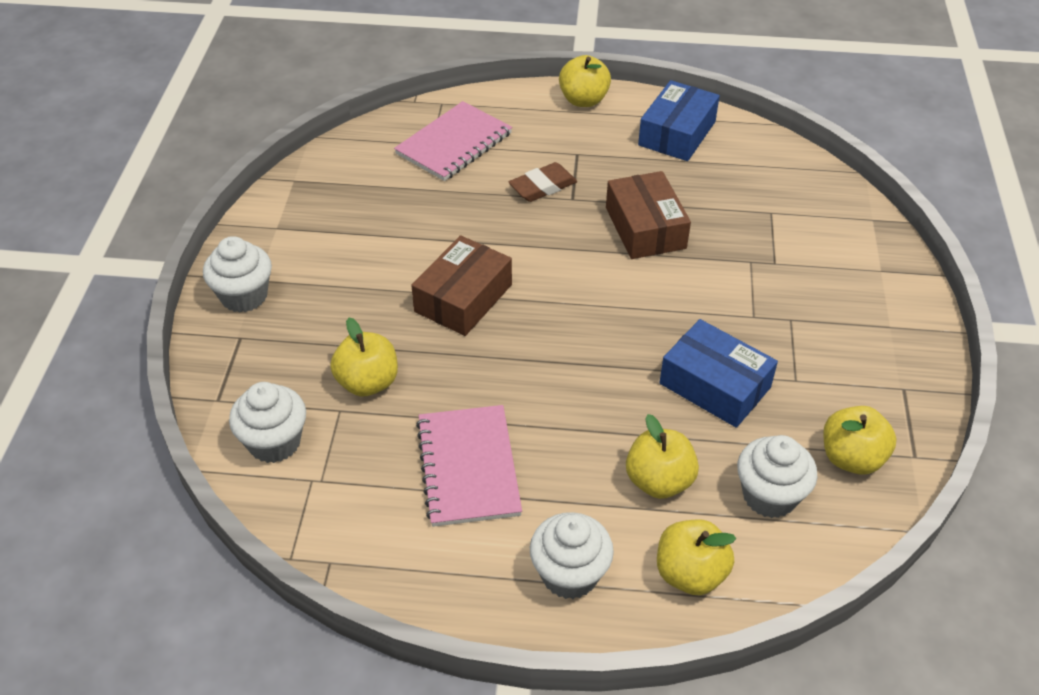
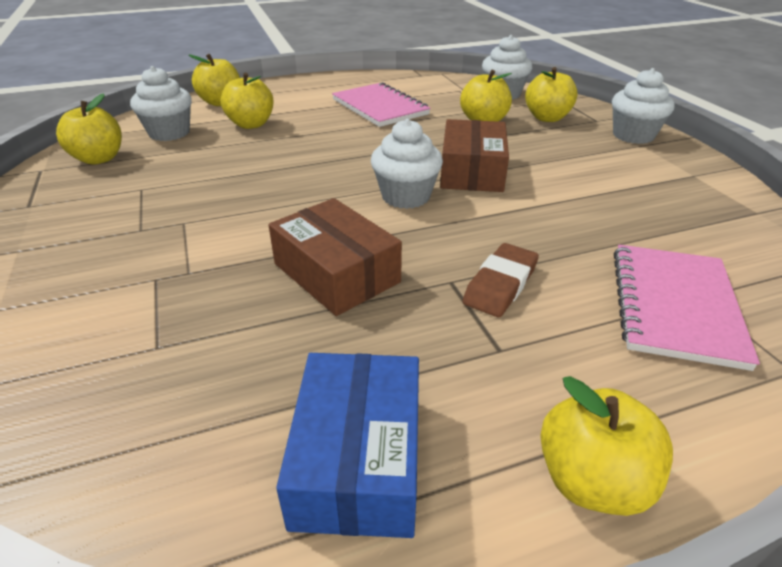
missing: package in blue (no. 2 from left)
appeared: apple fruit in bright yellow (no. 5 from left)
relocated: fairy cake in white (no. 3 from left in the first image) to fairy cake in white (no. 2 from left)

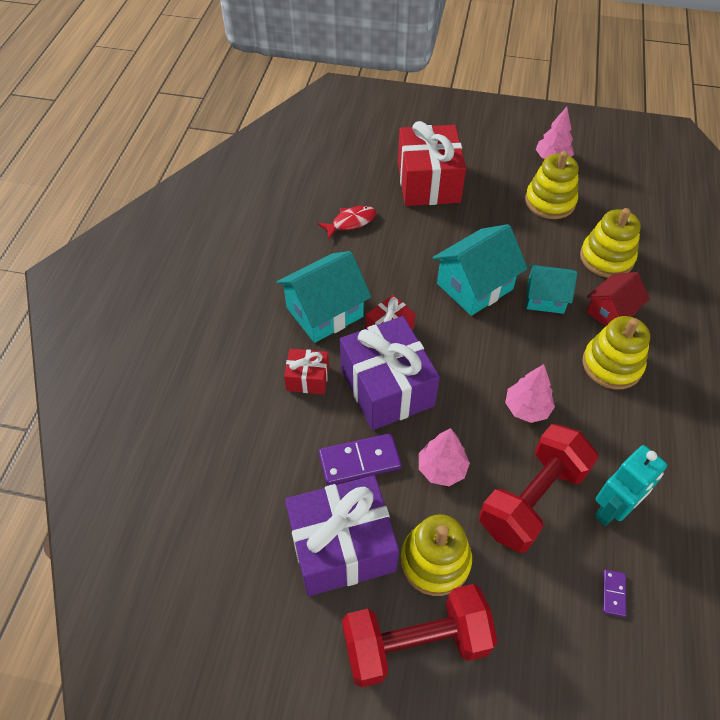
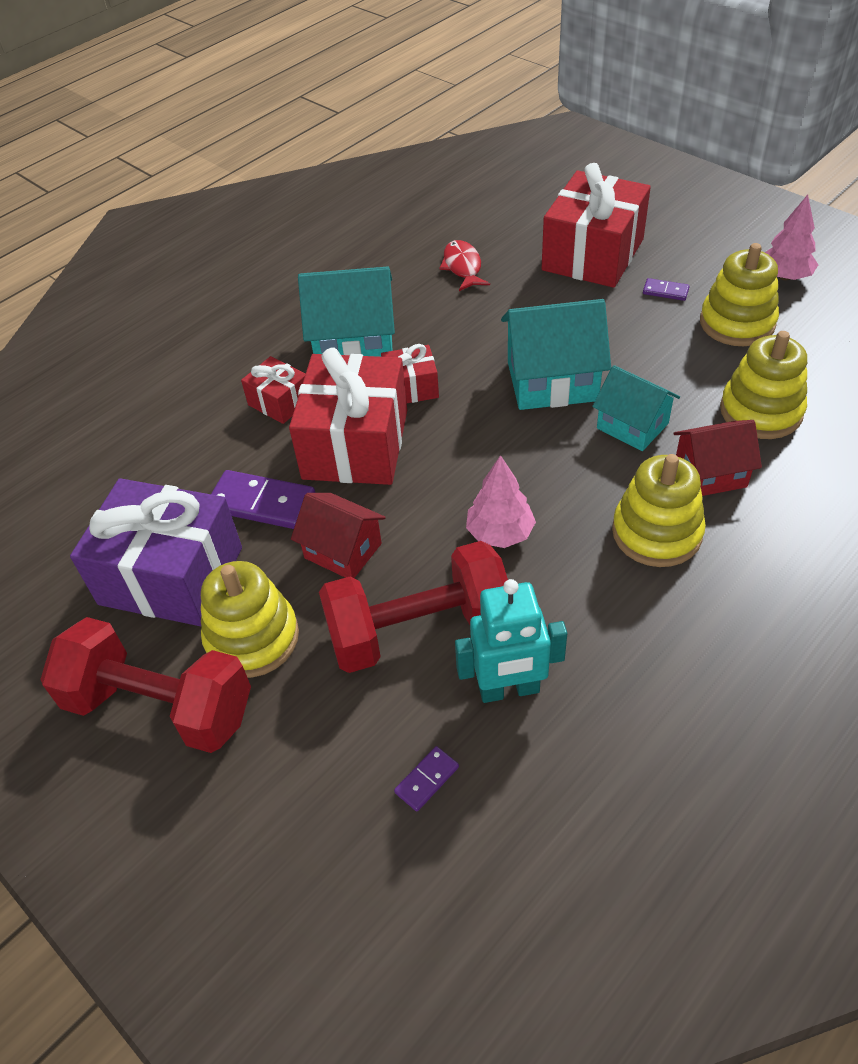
appeared: domino in purple (no. 3 from left)
exchanged: fir tree in rosy (no. 1 from left) to cottage in crimson (no. 1 from left)
colour: present in purple (no. 2 from left) to present in crimson (no. 2 from left)
spun: fish figure in crimson 105 degrees counterclockwise

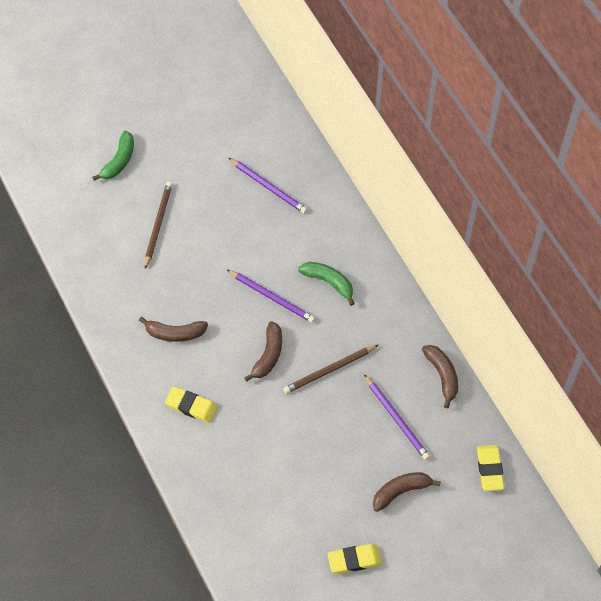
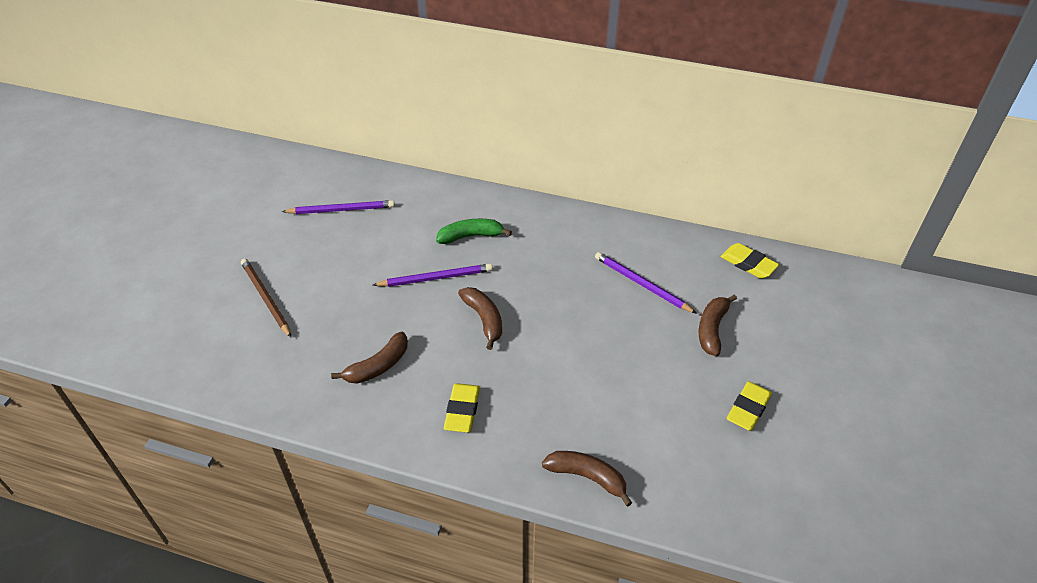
missing: banana fruit in green (no. 1 from left); pencil in russet (no. 2 from left)
relocated: banana fruit in russet (no. 4 from left in the first image) to banana fruit in russet (no. 3 from left)
spun: pencil in purple (no. 3 from left) 150 degrees counterclockwise; eraser in bright yellow (no. 1 from left) 60 degrees counterclockwise

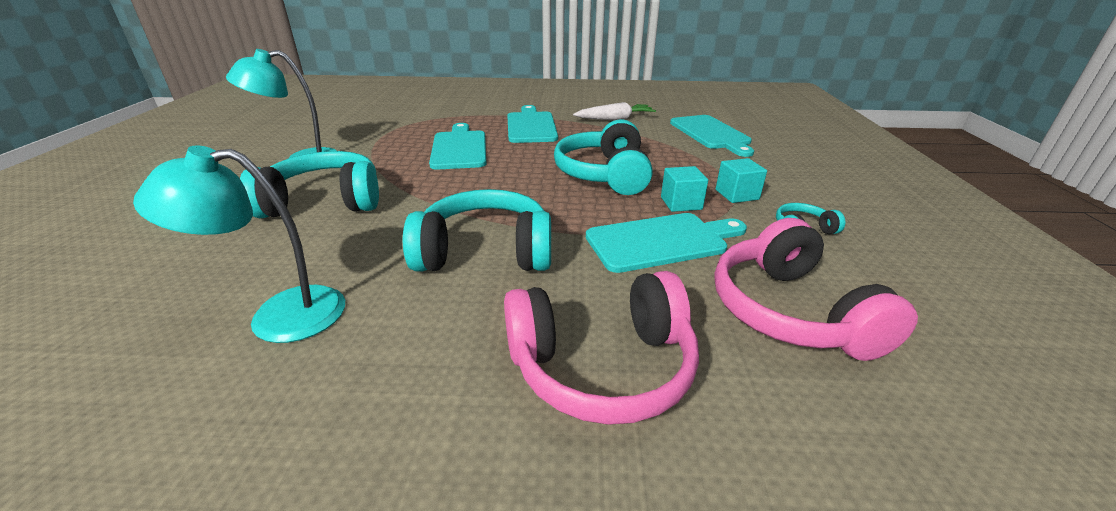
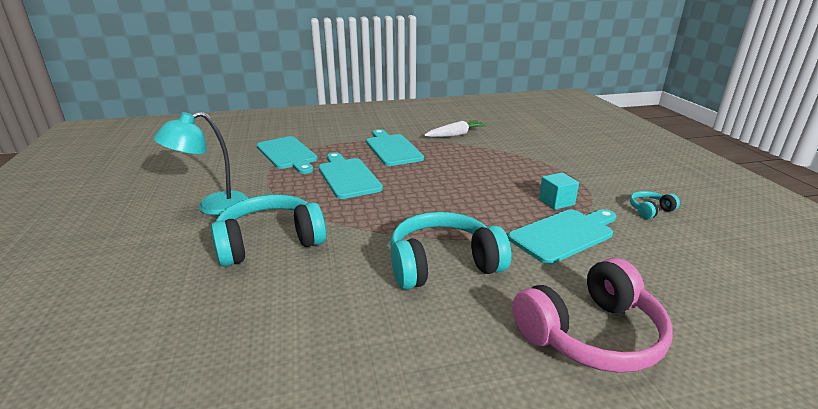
missing: over-ear headphones in teal (no. 3 from left); desk lamp in teal (no. 1 from left); block in teal (no. 2 from left); over-ear headphones in rosy (no. 2 from left)
relocated: cutting board in teal (no. 4 from left in the first image) to cutting board in teal (no. 1 from left)

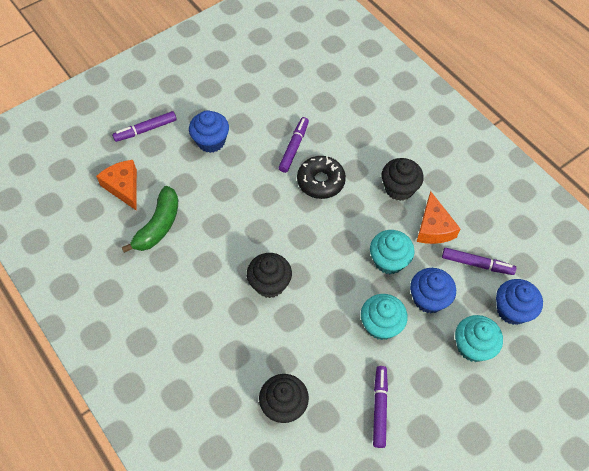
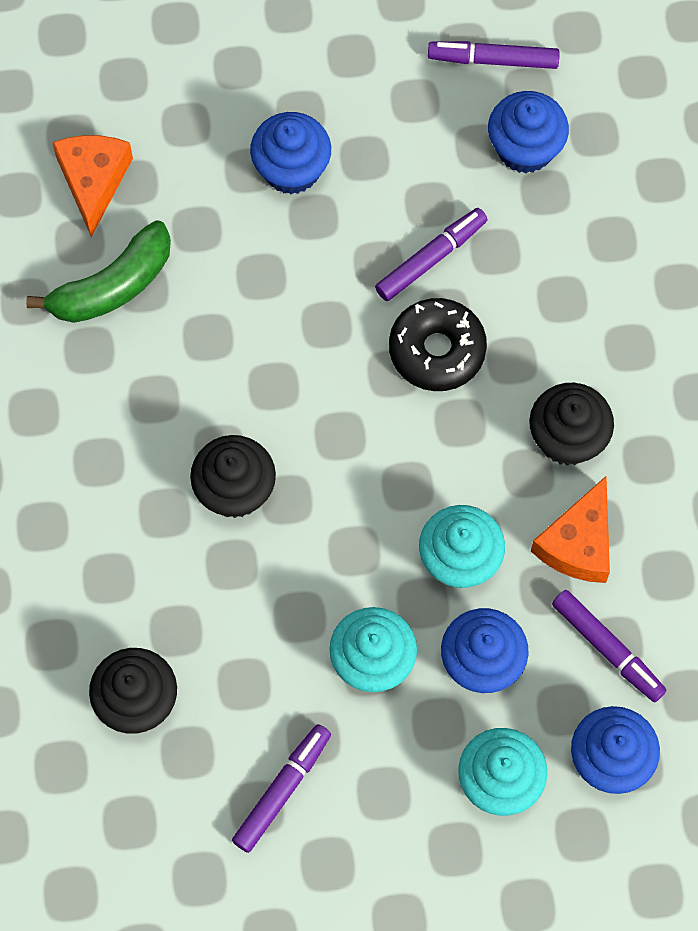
appeared: fairy cake in blue (no. 3 from left)
relocated: marker in purple (no. 1 from left in the first image) to marker in purple (no. 3 from left)

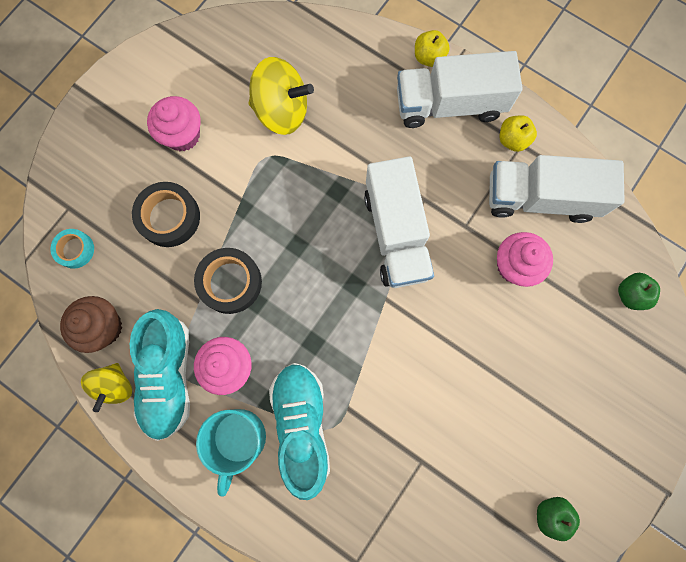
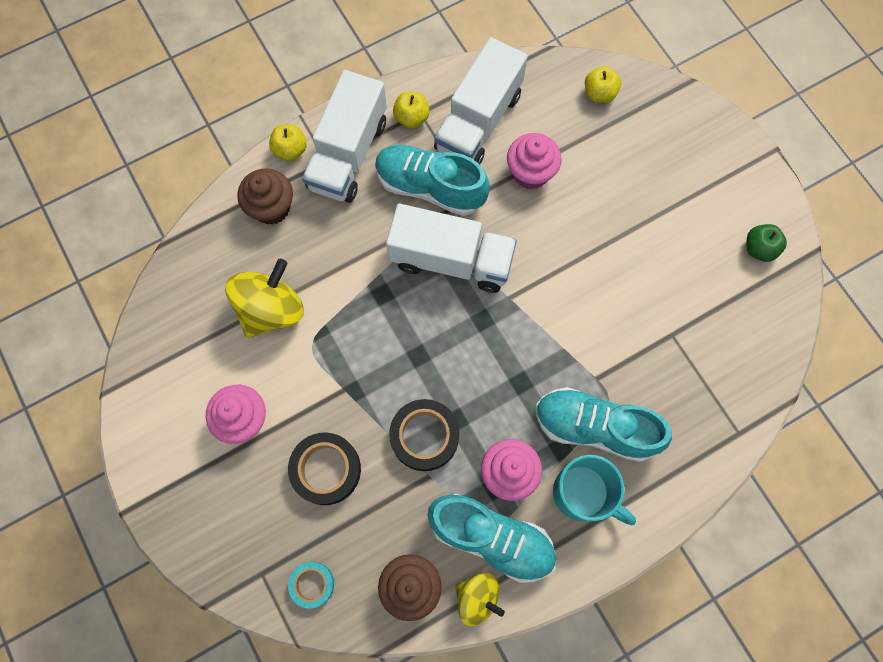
appeared: sneaker in teal (no. 1 from left); fairy cake in russet (no. 1 from left)
colour: apple fruit in green (no. 2 from left) to apple fruit in bright yellow (no. 3 from left)

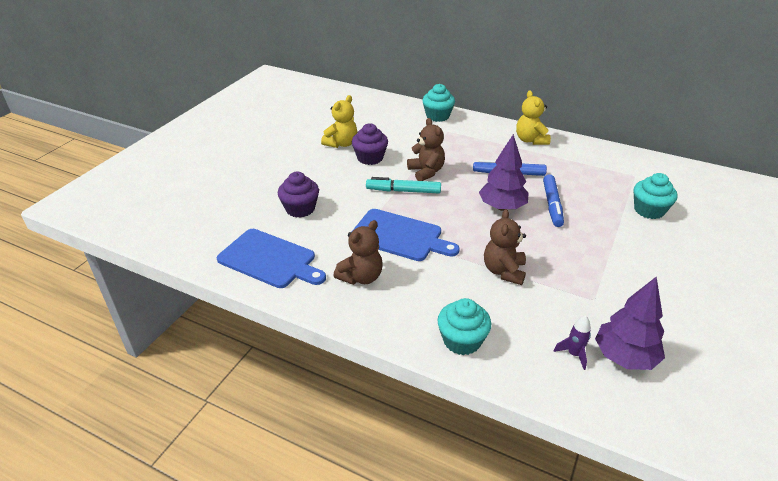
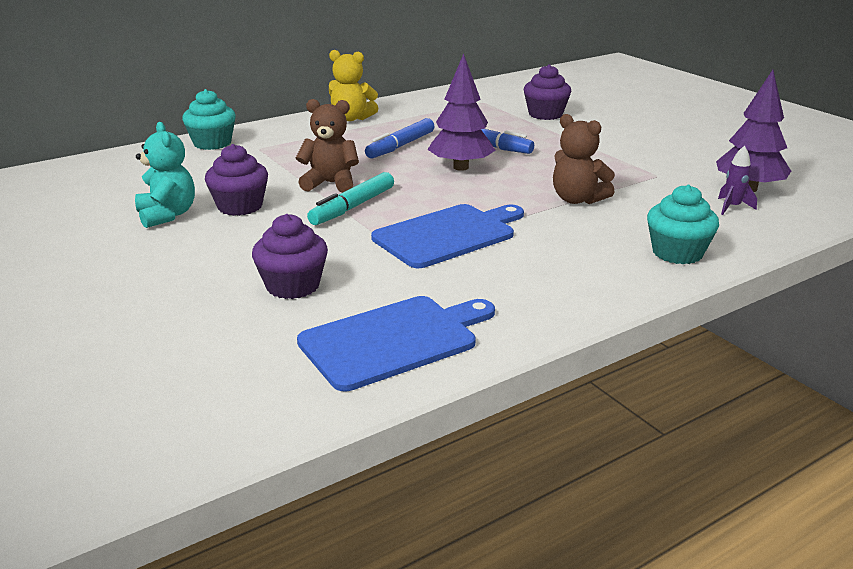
missing: stuffed bear in russet (no. 1 from left)
colour: stuffed bear in bright yellow (no. 1 from left) to stuffed bear in teal; fairy cake in teal (no. 3 from left) to fairy cake in purple (no. 3 from left)

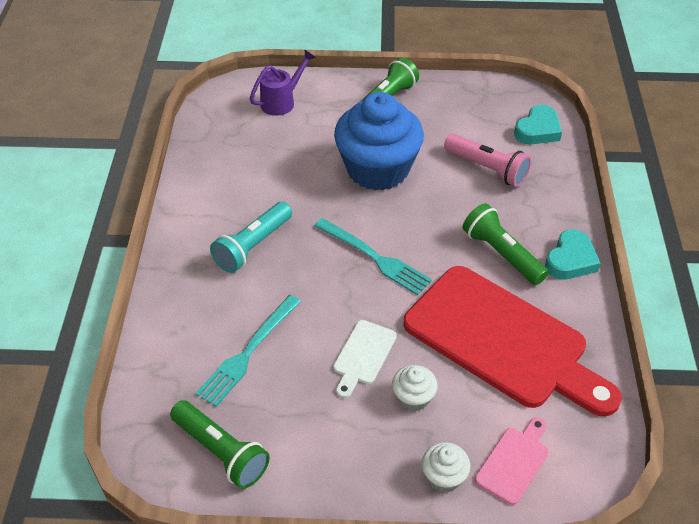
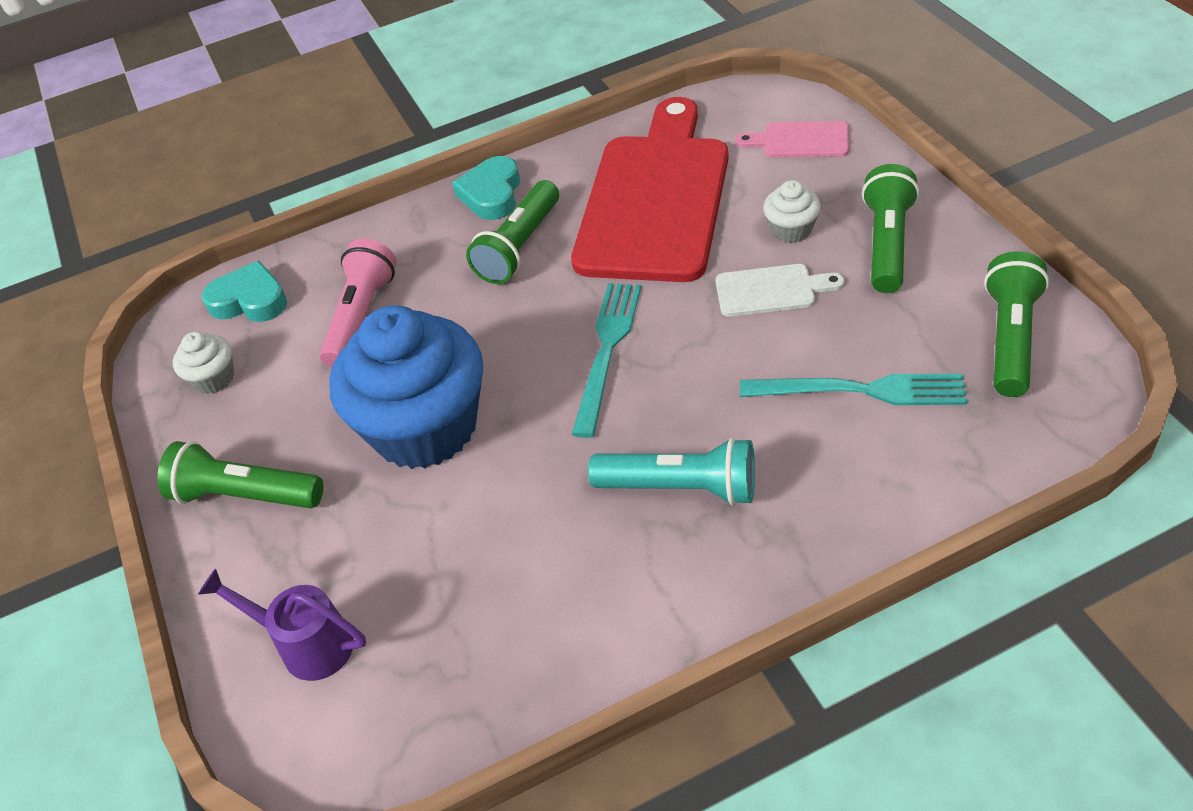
appeared: flashlight in green (no. 3 from left)
relocated: fairy cake in white (no. 2 from left in the first image) to fairy cake in white (no. 1 from left)
spun: heart shape in teal (no. 2 from left) 90 degrees counterclockwise

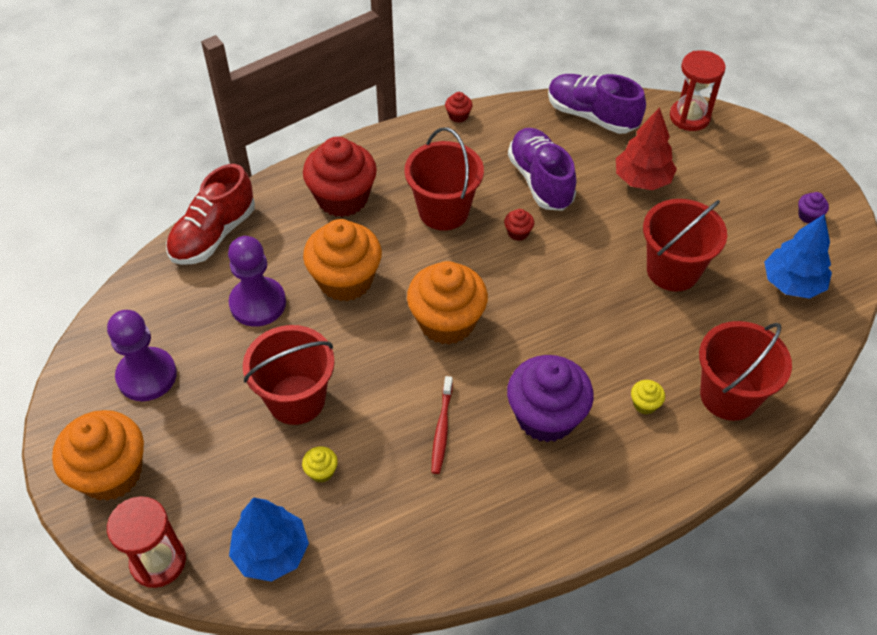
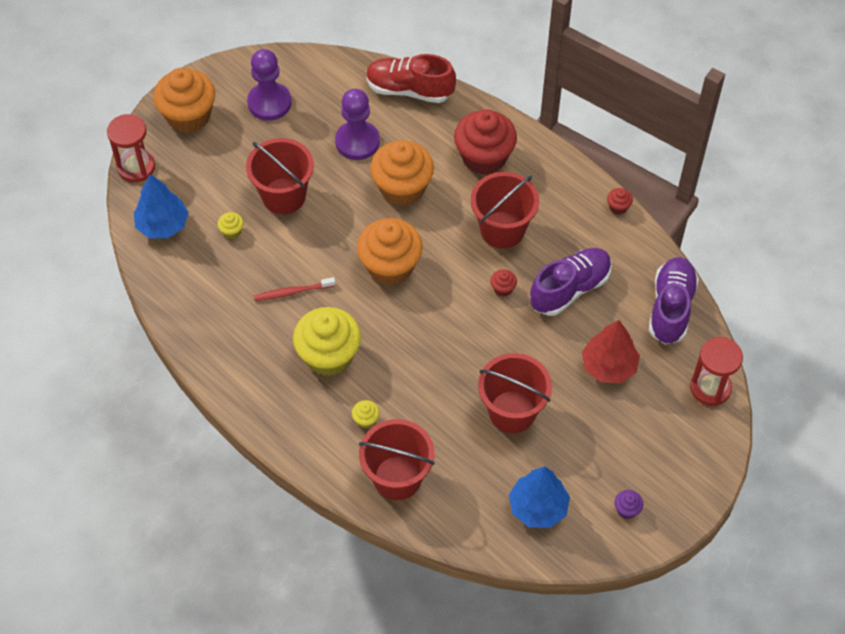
colour: fairy cake in purple (no. 1 from left) to fairy cake in bright yellow (no. 2 from left)

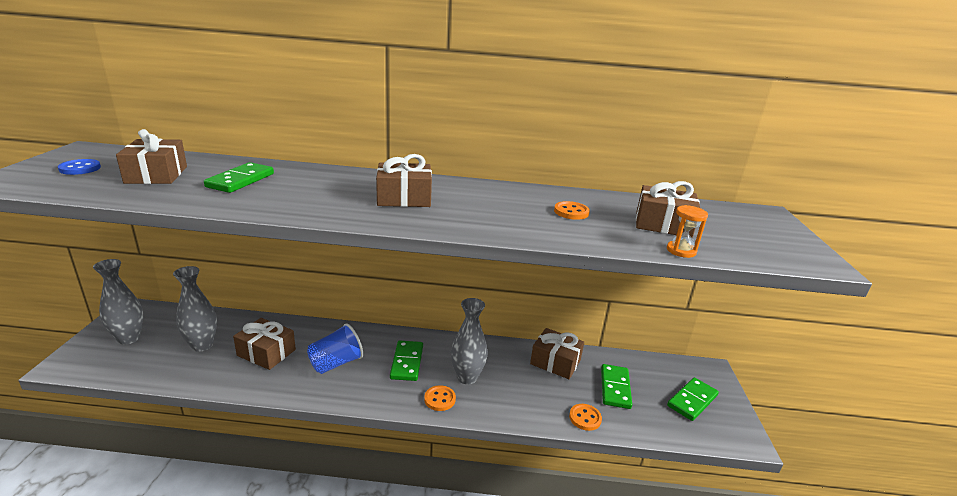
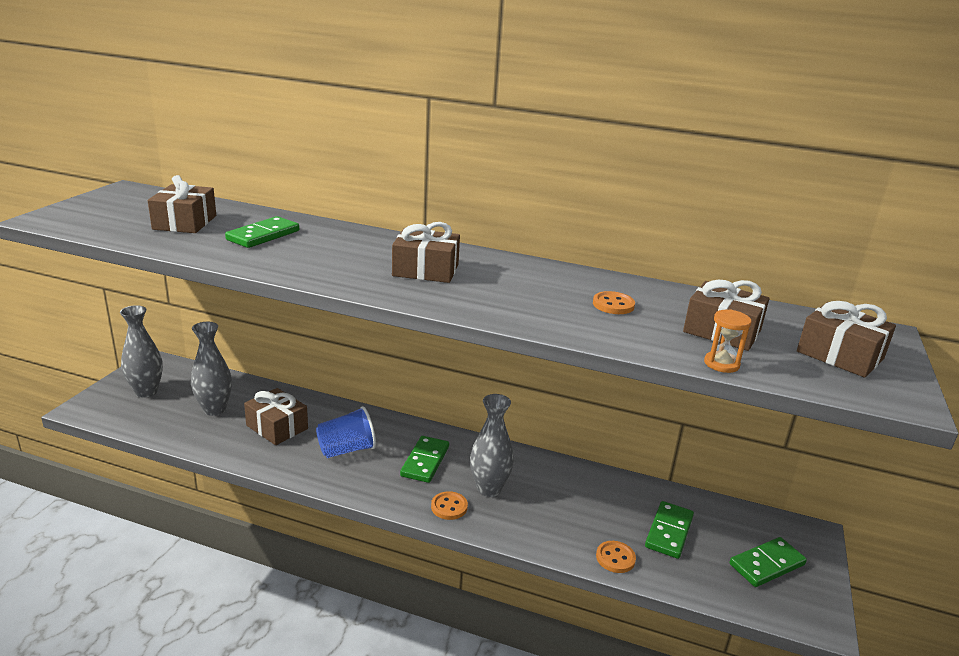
missing: button in blue
relocated: present in russet (no. 4 from left in the first image) to present in russet (no. 5 from left)

